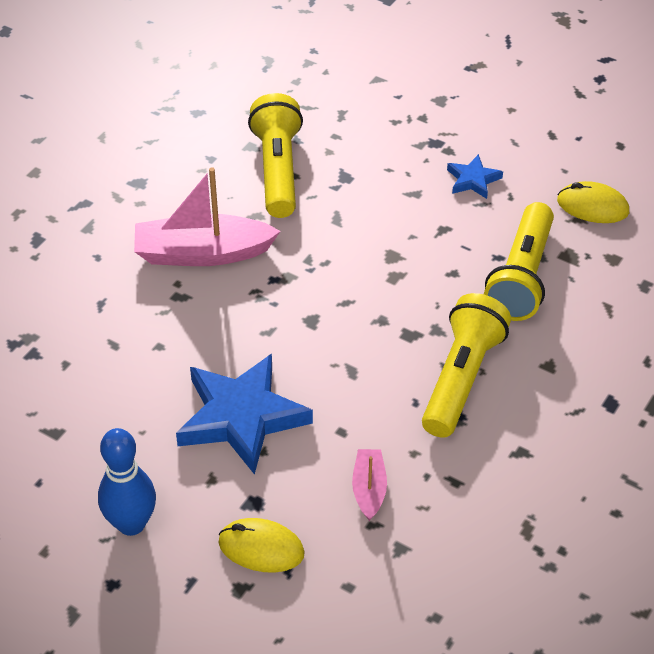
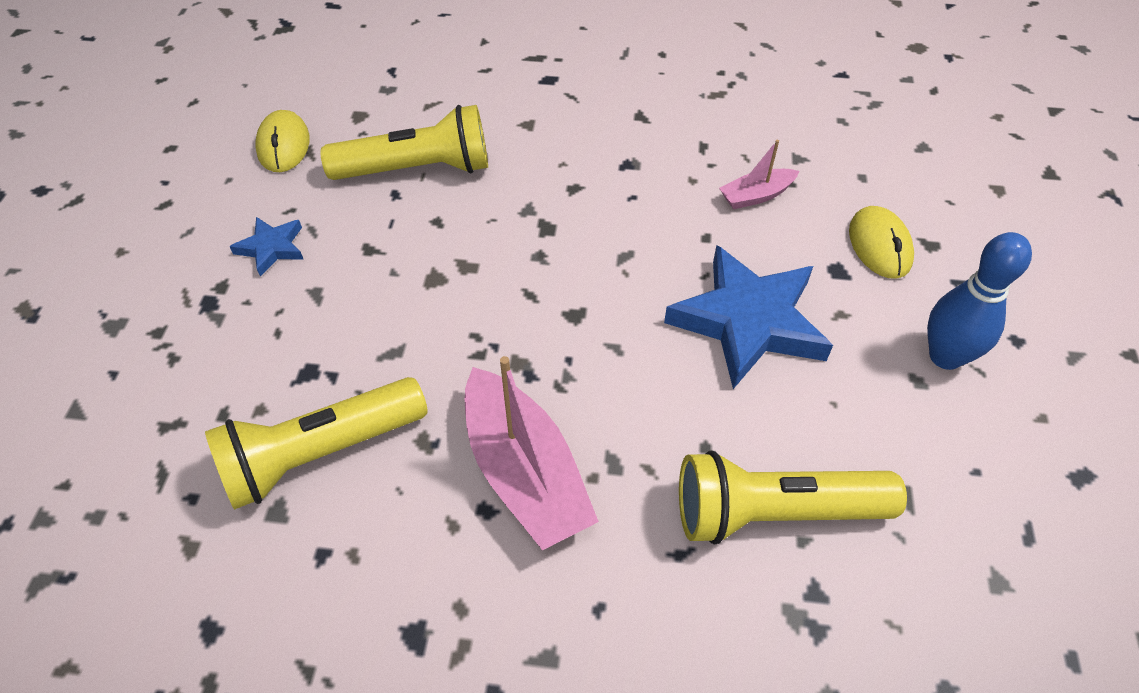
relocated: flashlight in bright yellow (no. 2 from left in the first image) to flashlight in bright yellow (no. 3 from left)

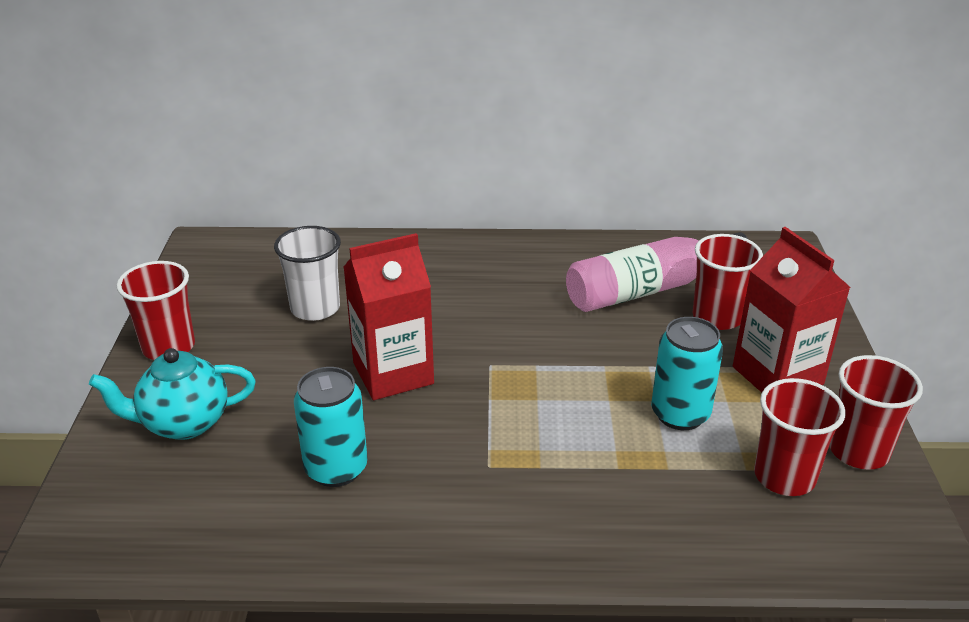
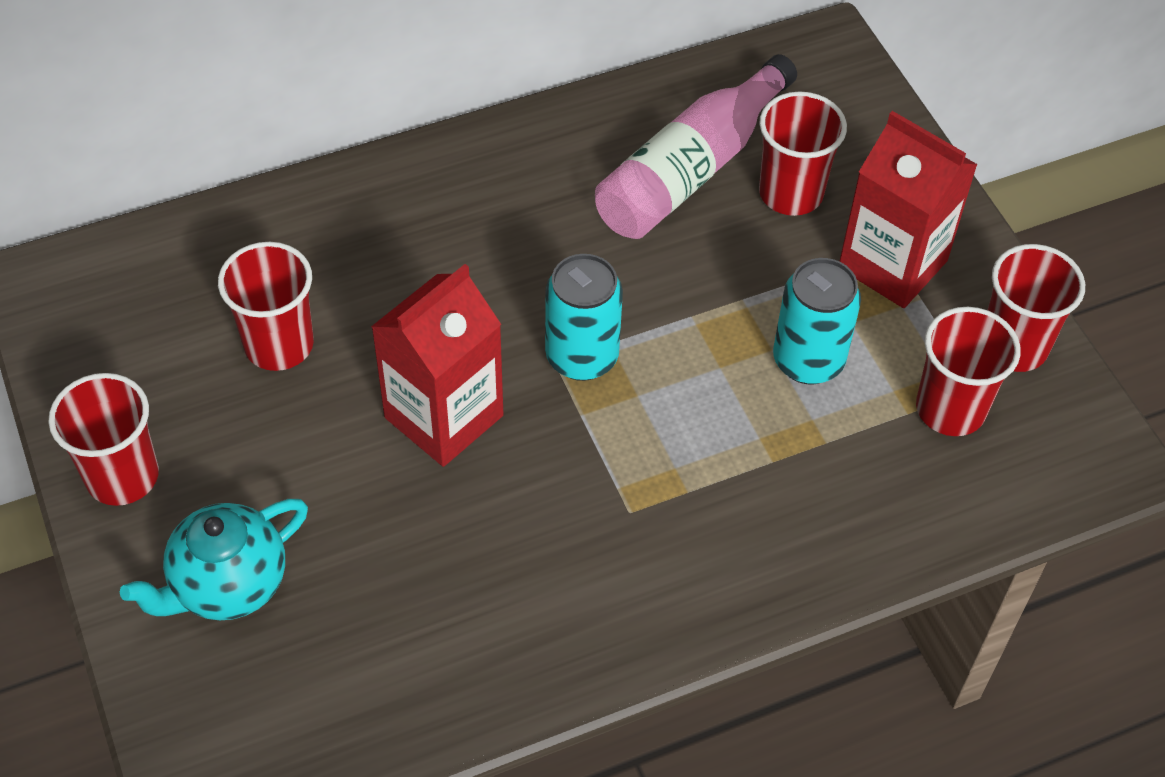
relocated: tin in teal (no. 1 from left)
colour: beaker in white to beaker in crimson (no. 2 from left)

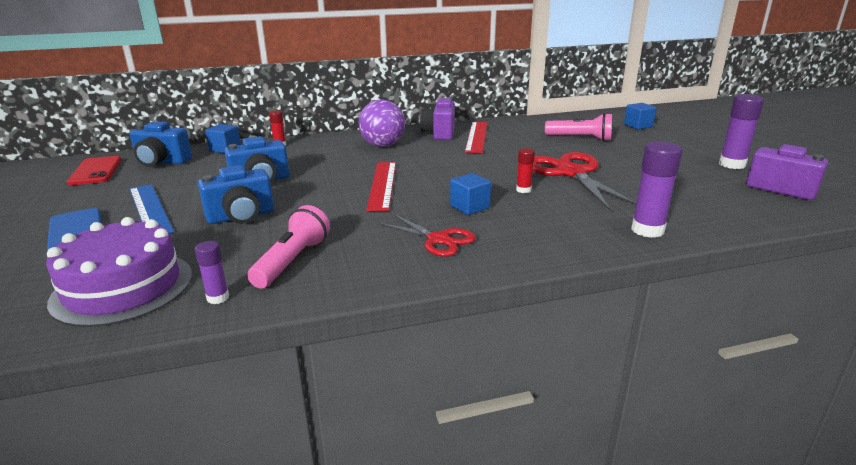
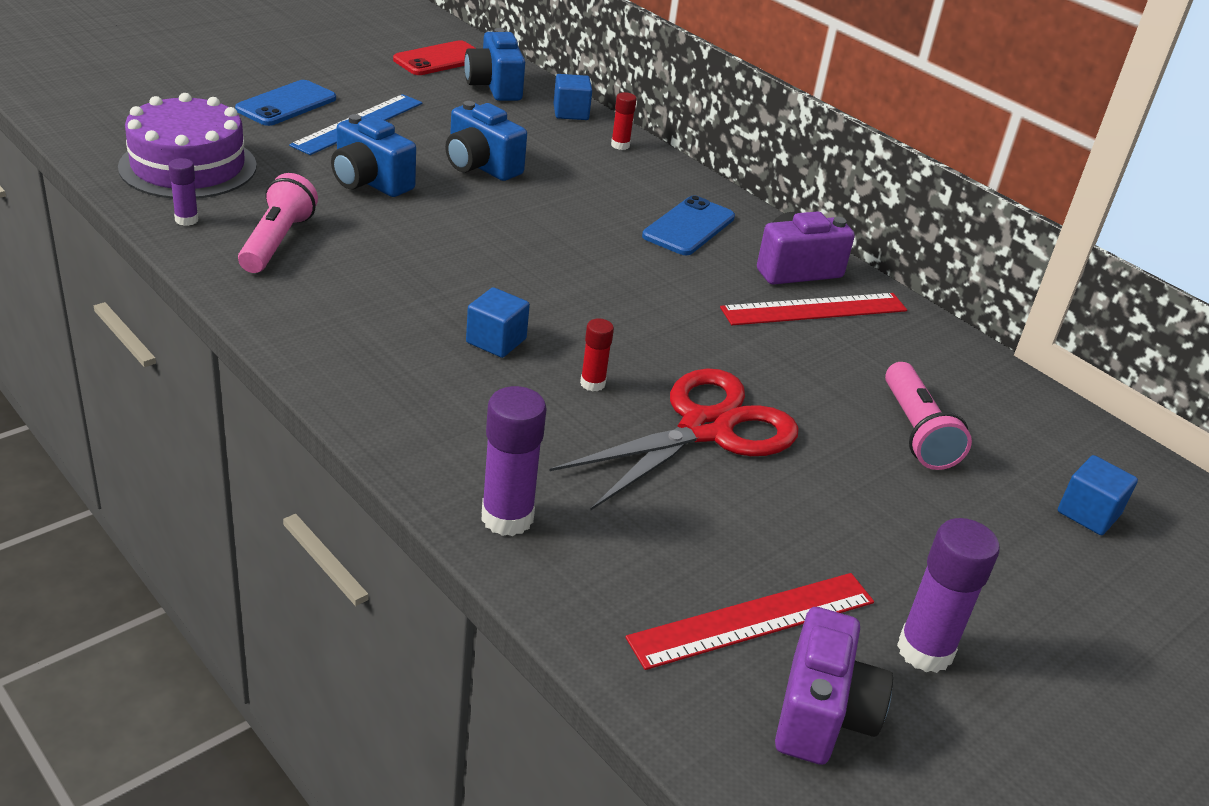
missing: pair of scissors in crimson (no. 1 from left)
relocated: ruler in crimson (no. 1 from left)
exchanged: ball in purple to smartphone in blue (no. 2 from left)
spun: flashlight in rosy (no. 1 from left) 75 degrees counterclockwise

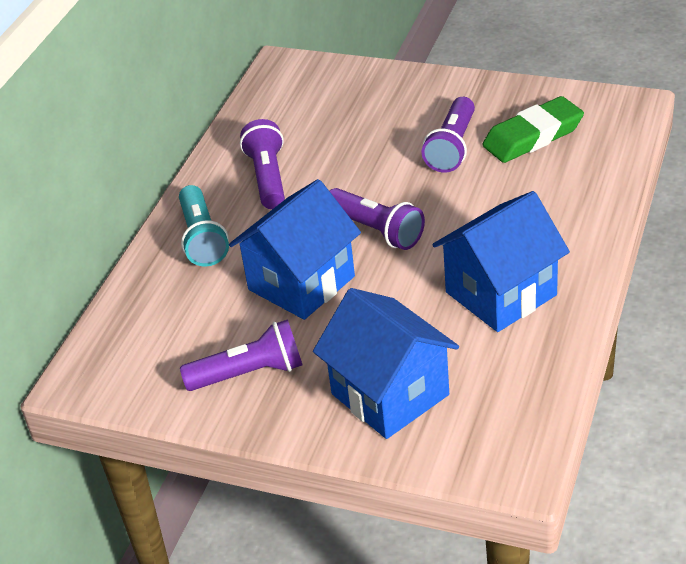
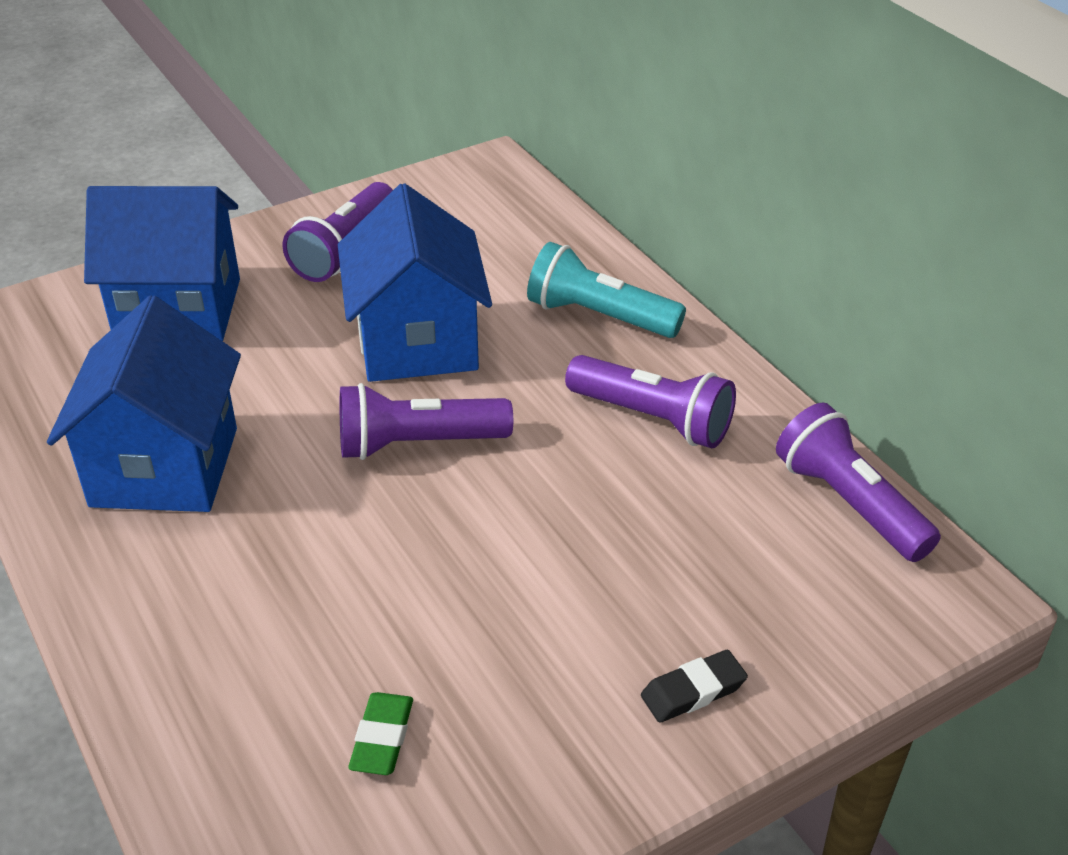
appeared: eraser in ebony
relocated: flashlight in purple (no. 4 from left)
size: eraser in green x0.50

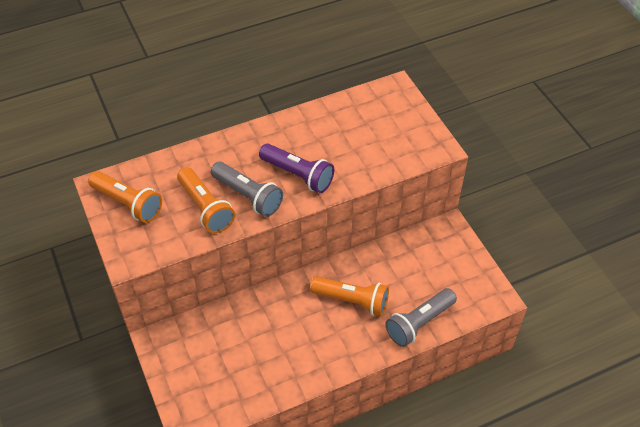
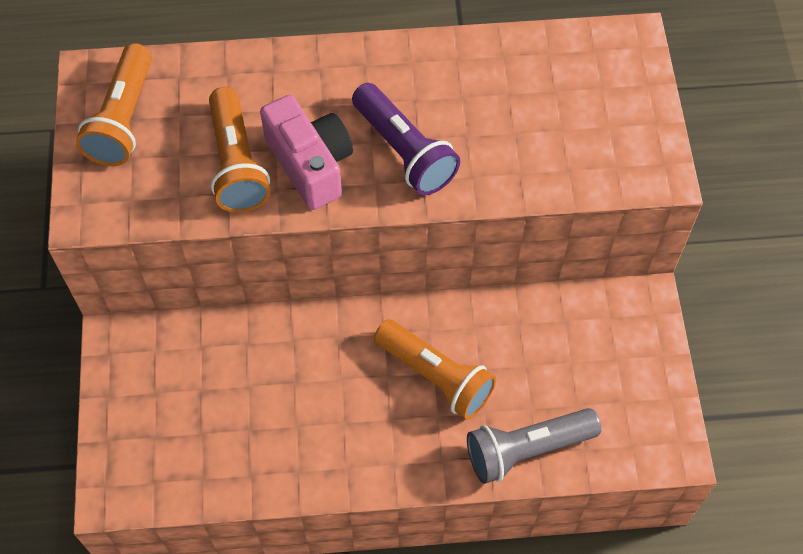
exchanged: flashlight in grey (no. 1 from left) to camera in rosy
spun: flashlight in orange (no. 1 from left) 45 degrees clockwise

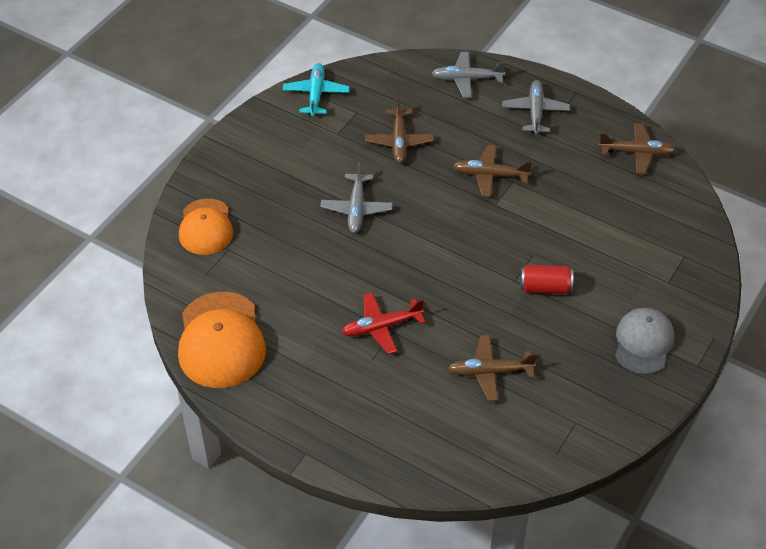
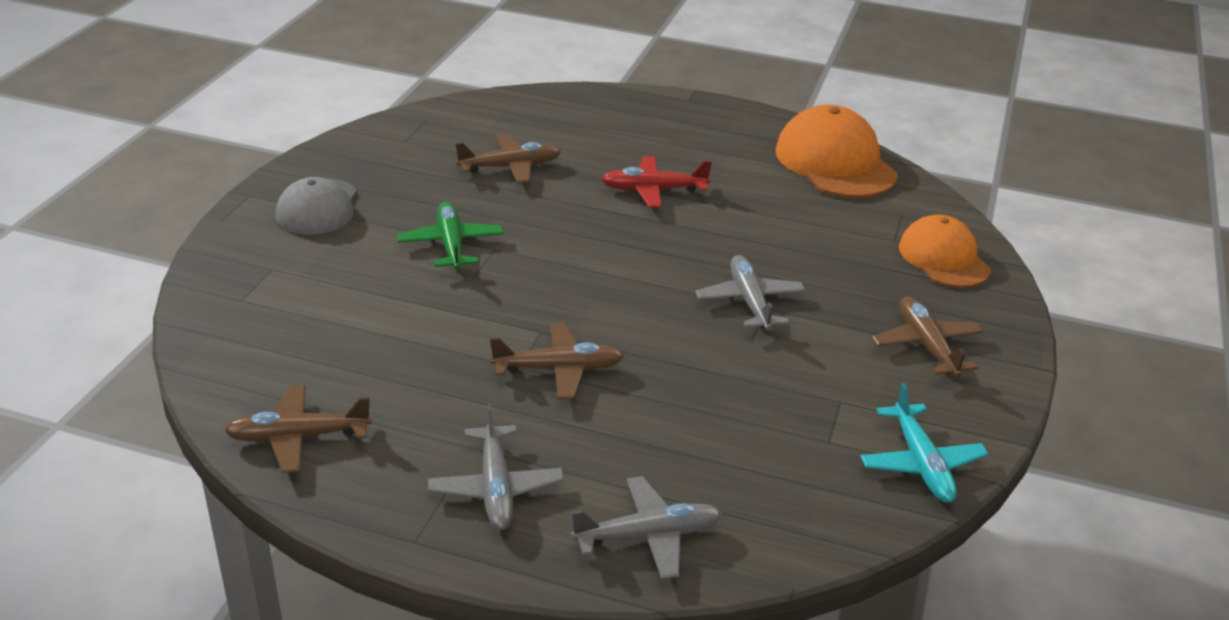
relocated: aeroplane in russet (no. 1 from left in the first image) to aeroplane in russet (no. 4 from left)
exchanged: tin in crimson to aeroplane in green
spun: aeroplane in crimson 150 degrees counterclockwise

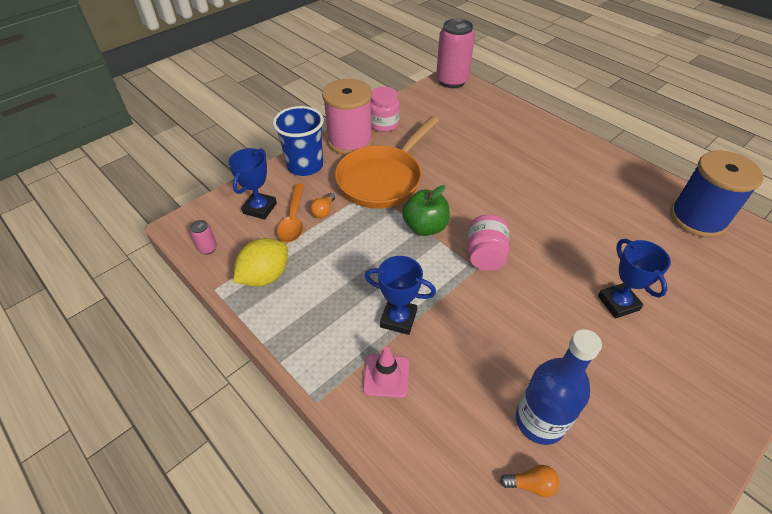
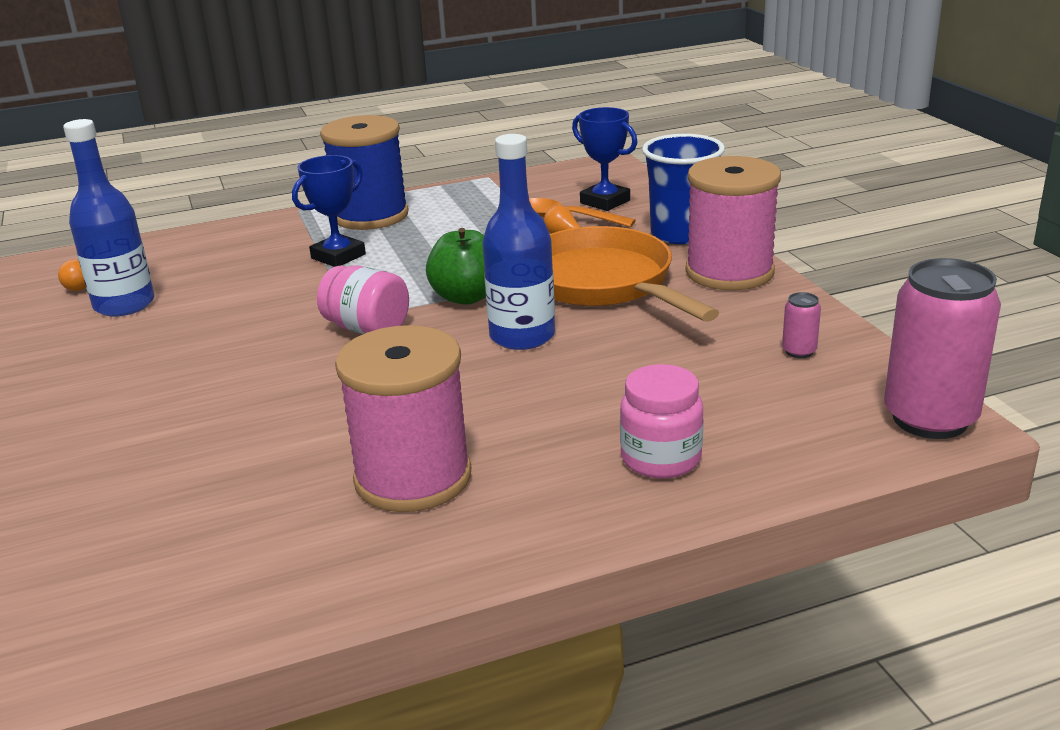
missing: citrus fruit in bright yellow; award cup in blue (no. 3 from left); traffic cone in rosy
appeared: drink bottle in blue (no. 2 from left); reel of thread in rosy (no. 1 from left)
relocated: preserve jar in rosy (no. 1 from left in the first image) to preserve jar in rosy (no. 2 from left); reel of thread in blue; tin in rosy (no. 1 from left)

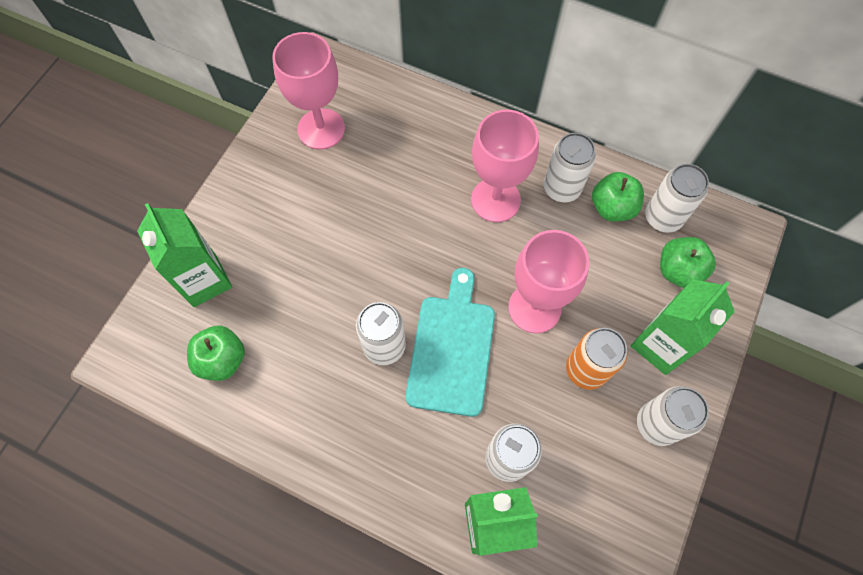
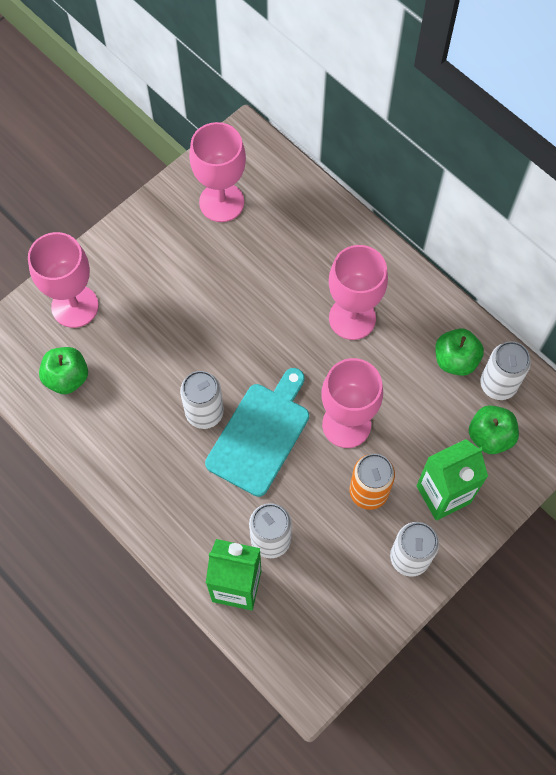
missing: tin in white (no. 3 from left)
exchanged: juice carton in green (no. 1 from left) to chalice in rosy (no. 1 from left)

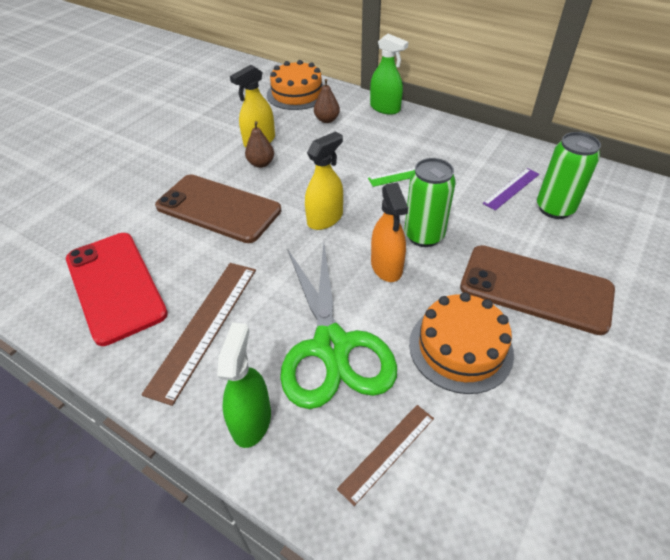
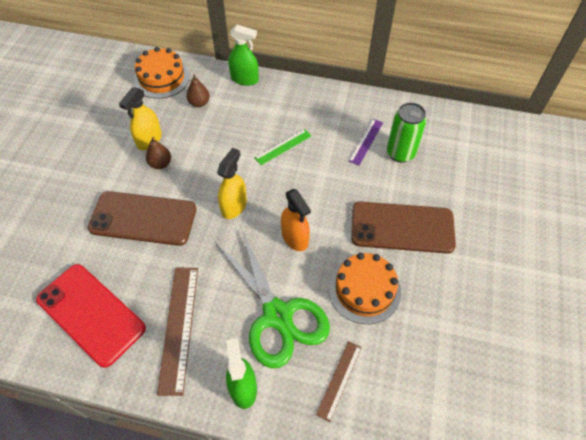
missing: tin in green (no. 1 from left)

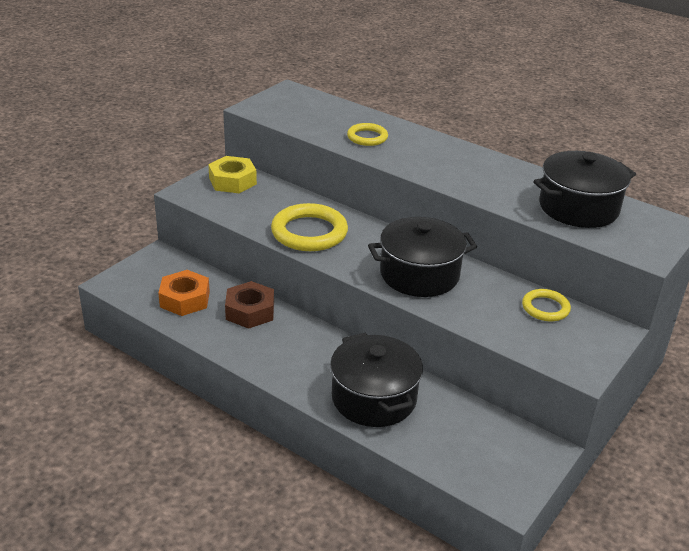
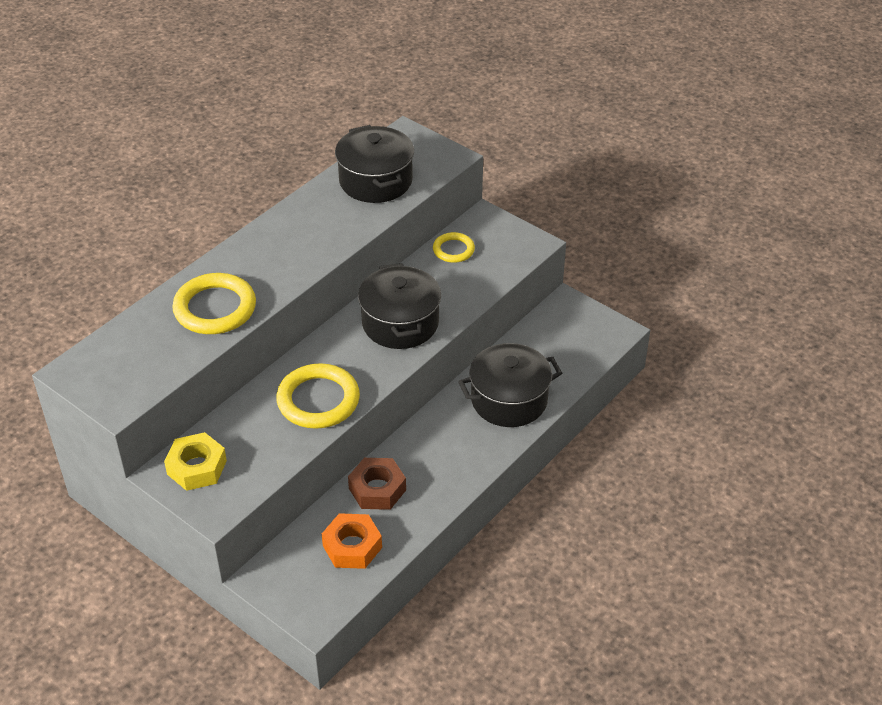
size: ring in bright yellow (no. 2 from left in the first image) x1.77

